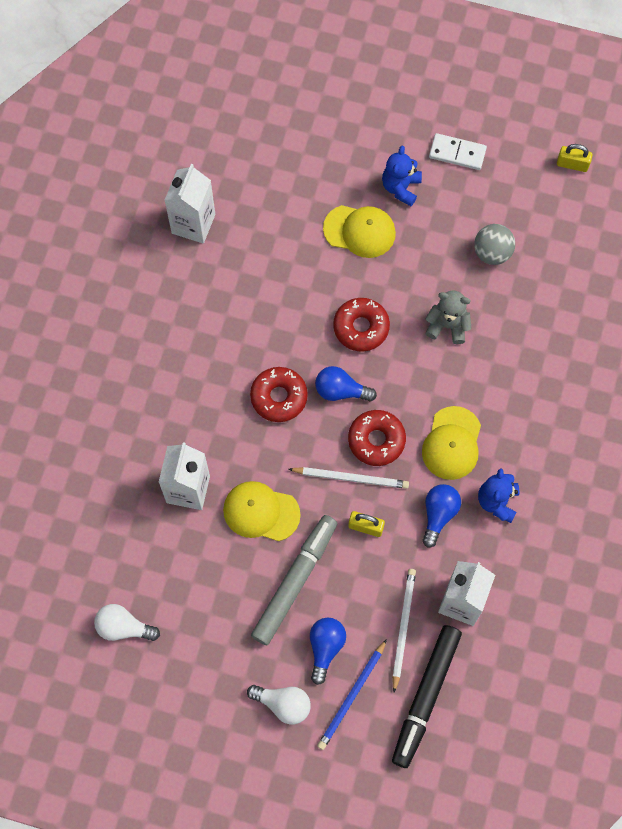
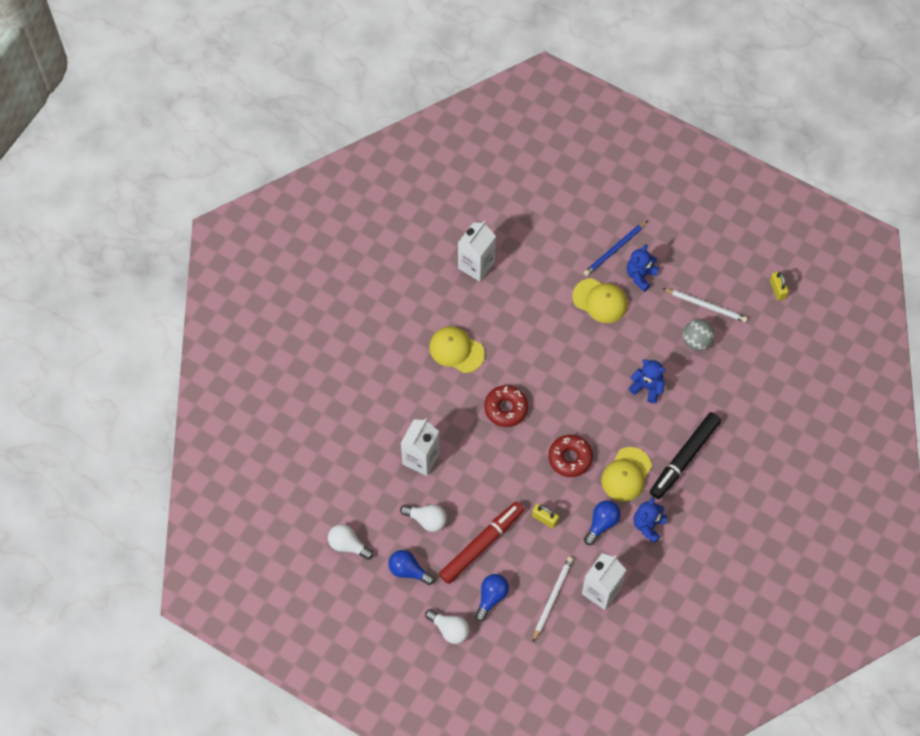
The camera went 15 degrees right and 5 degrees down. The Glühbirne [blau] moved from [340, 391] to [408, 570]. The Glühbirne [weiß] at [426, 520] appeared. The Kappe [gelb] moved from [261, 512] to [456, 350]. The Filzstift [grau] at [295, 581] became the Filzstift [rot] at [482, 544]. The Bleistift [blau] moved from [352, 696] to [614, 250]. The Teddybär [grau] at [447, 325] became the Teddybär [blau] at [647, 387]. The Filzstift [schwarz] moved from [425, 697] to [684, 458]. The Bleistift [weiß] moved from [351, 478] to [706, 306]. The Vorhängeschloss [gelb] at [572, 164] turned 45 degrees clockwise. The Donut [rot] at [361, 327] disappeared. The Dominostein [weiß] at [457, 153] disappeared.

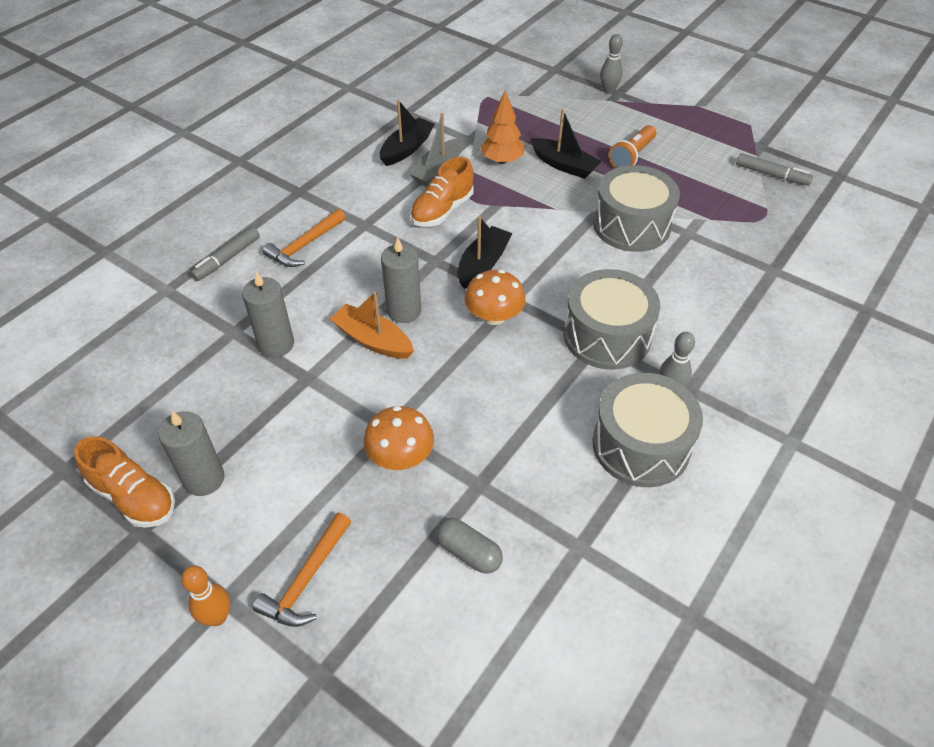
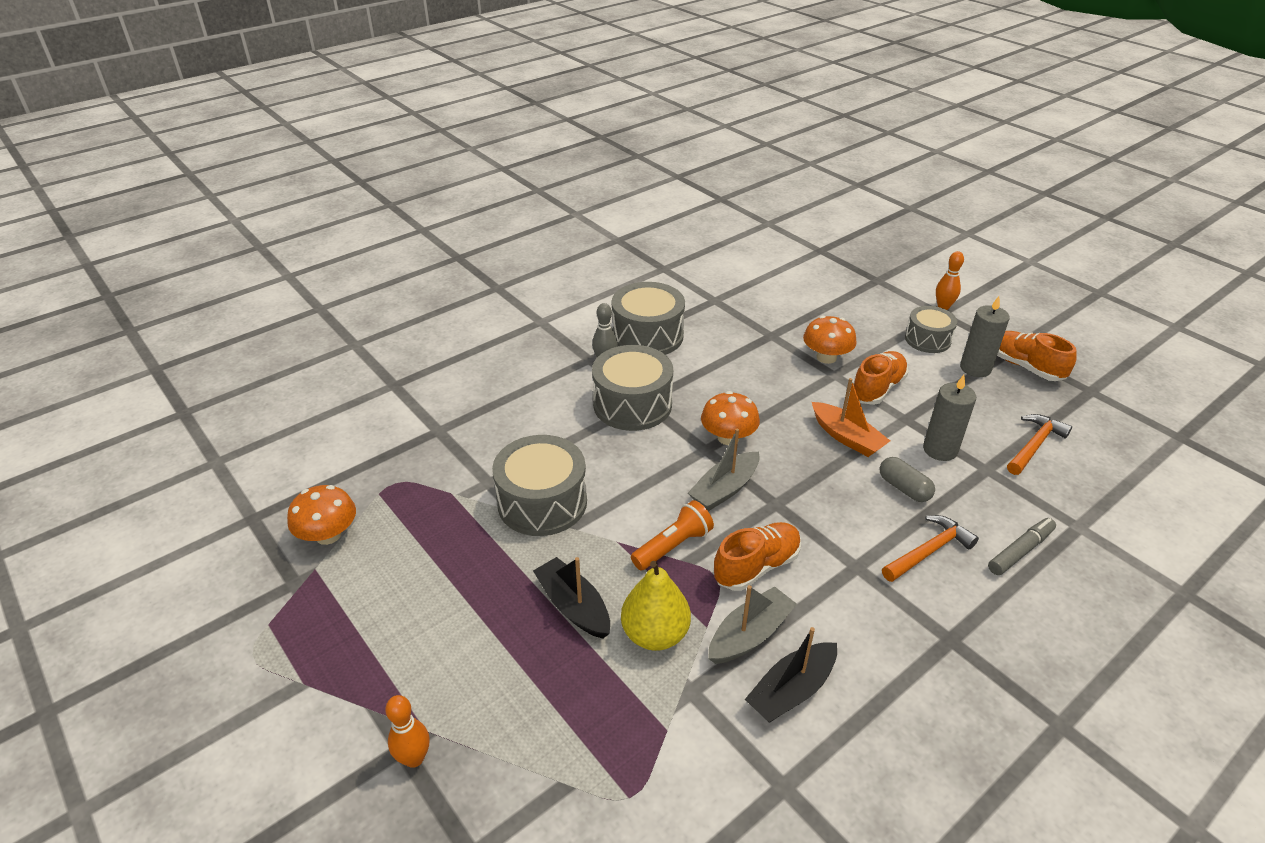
The camera went 165 degrees left and 10 degrees down. The Filzstift [grau] at [771, 175] was replaced by the Pilz [orange] at [328, 535]. The Bowlingkegel [grau] at [608, 91] became the Bowlingkegel [orange] at [414, 758]. The Baum [orange] at [502, 160] was replaced by the Birne [gelb] at [655, 634]. The Taschenlampe [orange] moved from [631, 156] to [673, 546]. The Boot [schwarz] at [483, 264] became the Boot [grau] at [724, 489]. The Schuh [orange] at [877, 389] appeared. The Kapsel [grau] moved from [469, 552] to [904, 488]. The Trommel [grau] at [927, 339] appeared. The Hammer [orange] moved from [307, 579] to [1034, 445]. The Kerze [grau] at [404, 311] disappeared.

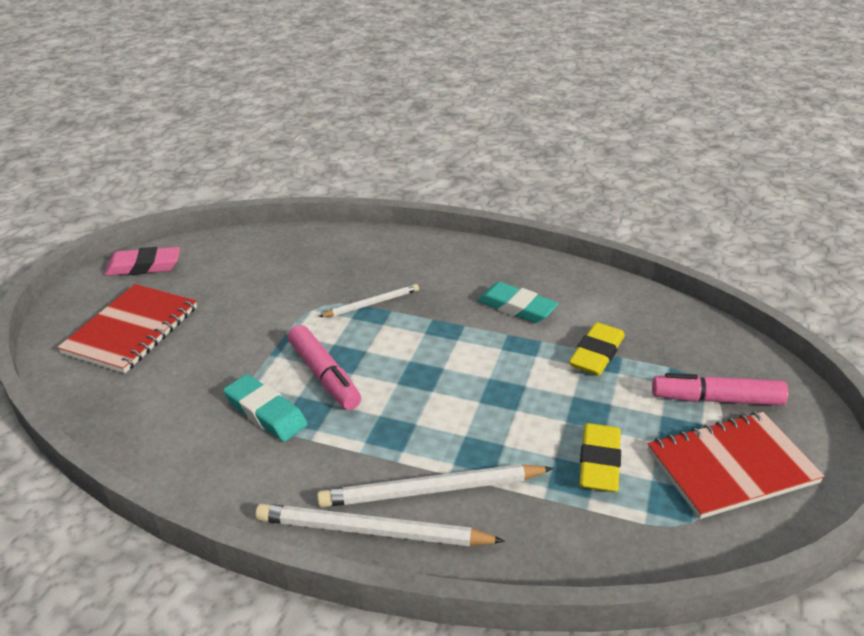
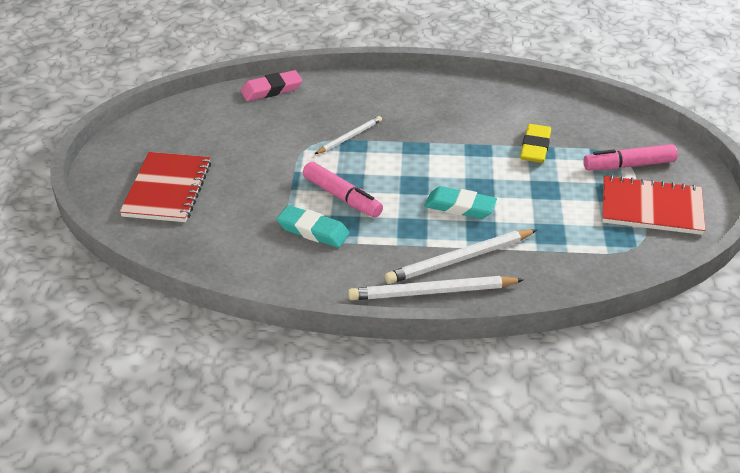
The camera went 15 degrees left and 5 degrees up. The Radiergummi [rosa] moved from [144, 266] to [271, 90]. The Radiergummi [türkis] moved from [516, 307] to [460, 207]. The Notizbuch [rot] at [731, 466] turned 45 degrees clockwise. The Radiergummi [gelb] at [599, 462] disappeared.

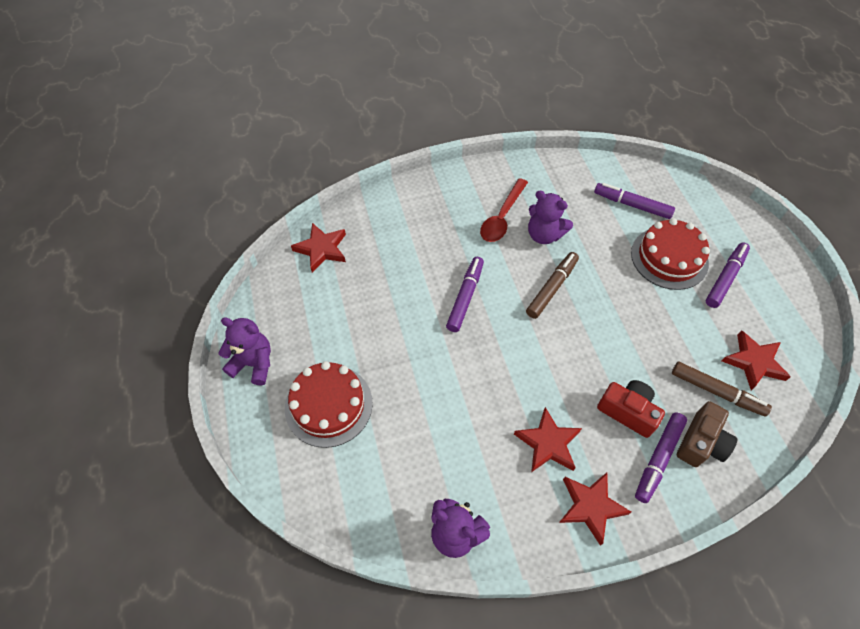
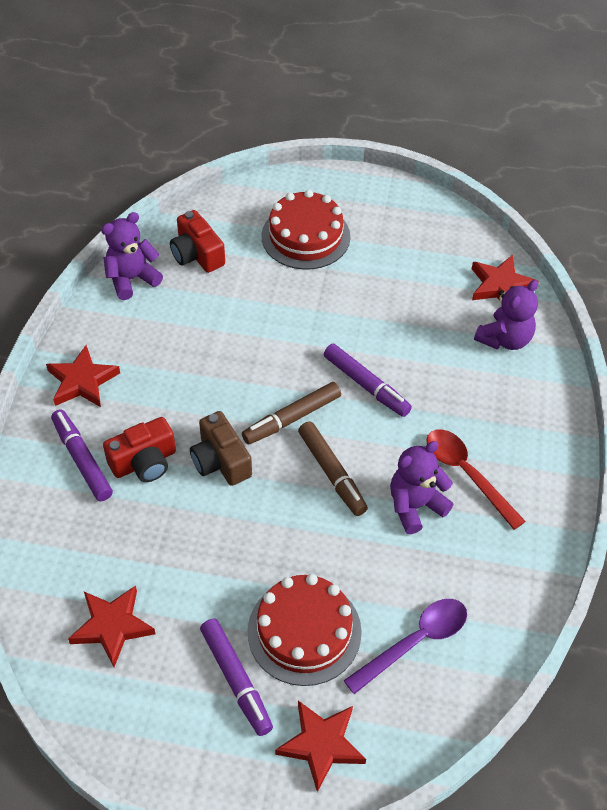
The camera went 115 degrees right and 5 degrees down. The Kamera [rot] at [197, 254] appeared. The Kamera [braun] moved from [701, 442] to [220, 461]. The Filzstift [braun] moved from [717, 392] to [292, 418]. The Stern [rot] moved from [548, 443] to [321, 744]. The Filzstift [lila] at [632, 205] was replaced by the Löffel [lila] at [415, 642]. The Teddybär [lila] moved from [253, 364] to [505, 339].

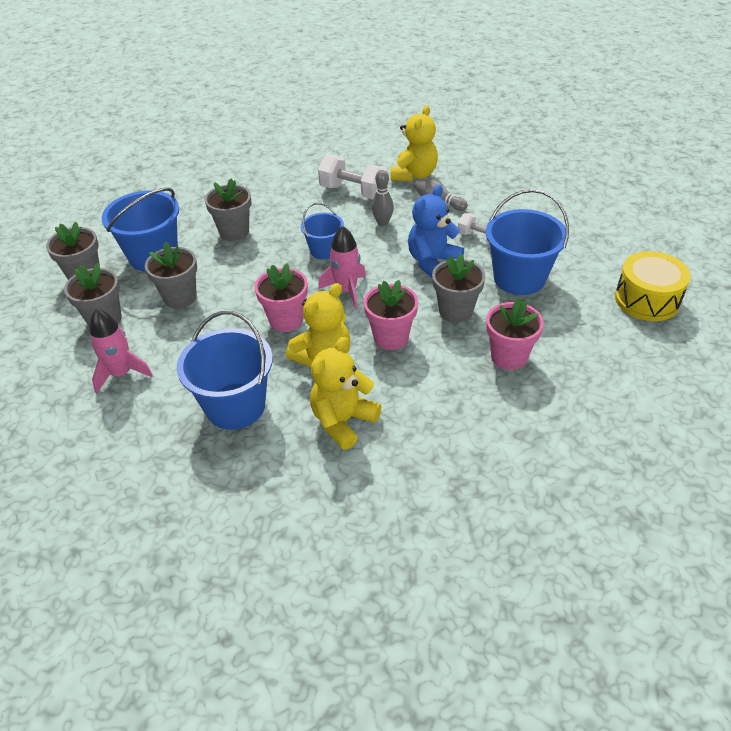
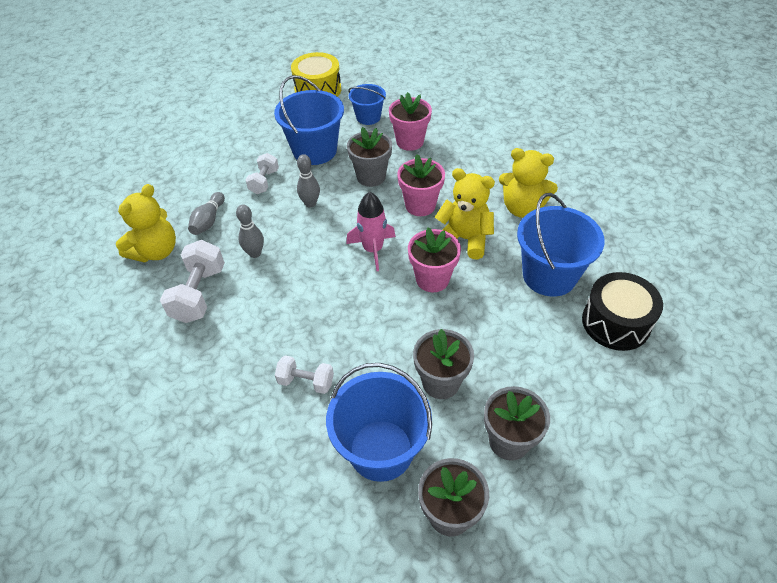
The camera went 110 degrees left and 5 degrees up. The Teddybär [gelb] at [414, 175] turned 120 degrees clockwise. The Blumentopf [grau] at [234, 231] was replaced by the Hantel [weiß] at [306, 382]. The Teddybär [blau] at [432, 262] was replaced by the Bowlingkegel [grau] at [310, 203]. The Eimer [blau] moved from [324, 250] to [368, 117]. The Trommel [schwarz] at [615, 322] appeared. The Rakete [rosa] at [121, 373] disappeared.

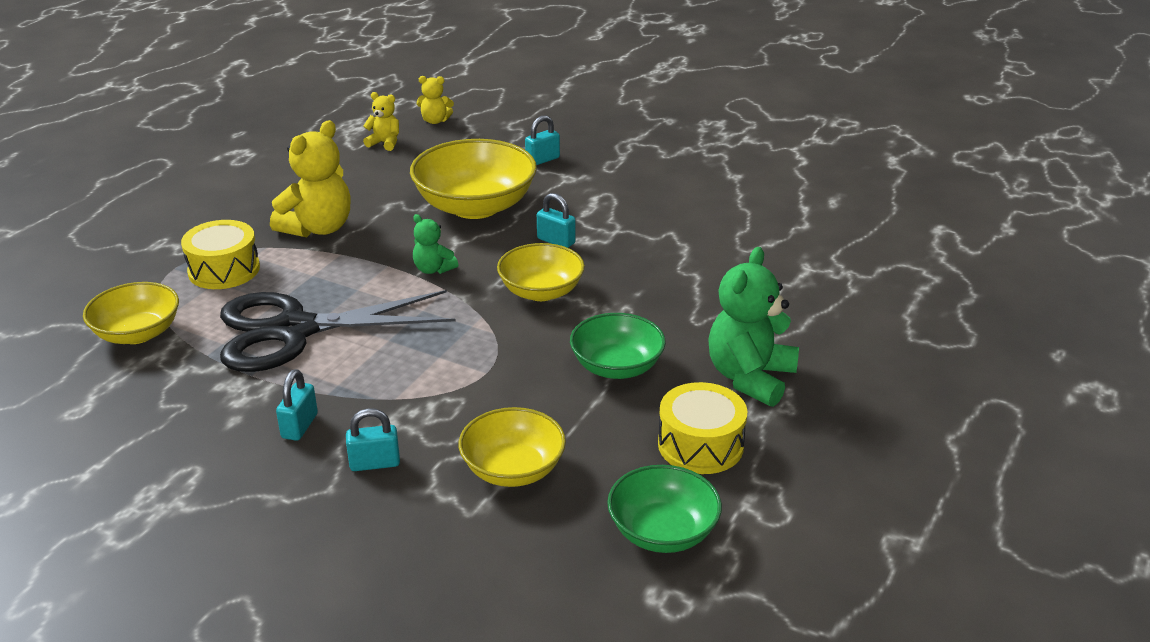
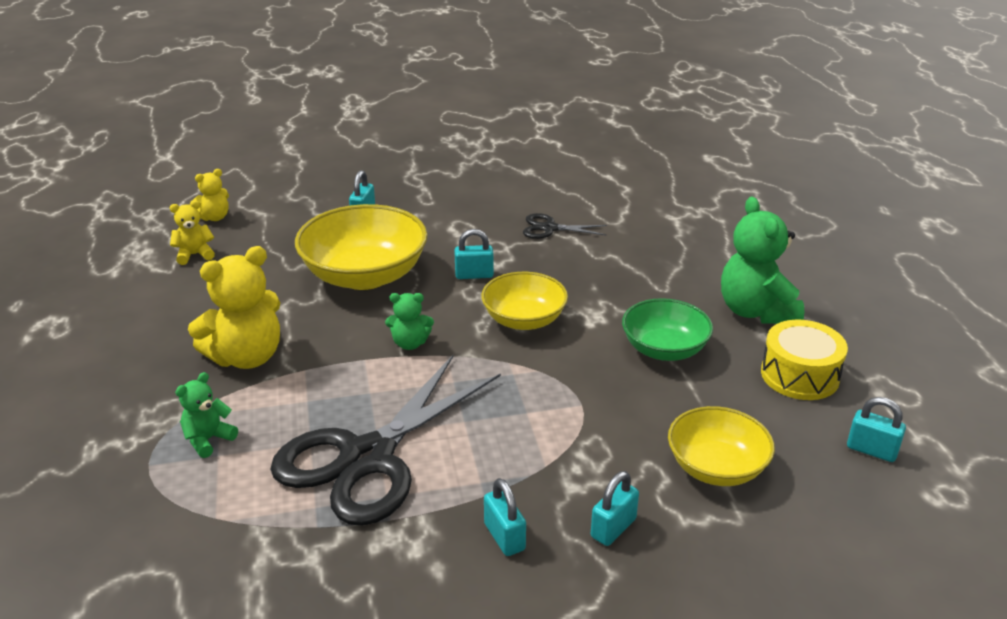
The camera went 40 degrees left and 0 degrees up. The Trommel [gelb] at [224, 270] was replaced by the Teddybär [grün] at [208, 439]. The Teddybär [gelb] at [318, 228] turned 60 degrees clockwise. The Schere [schwarz] at [549, 228] appeared. The Schüssel [grün] at [662, 532] was replaced by the Vorhängeschloss [türkis] at [871, 450]. The Schüssel [gelb] at [137, 333] disappeared.

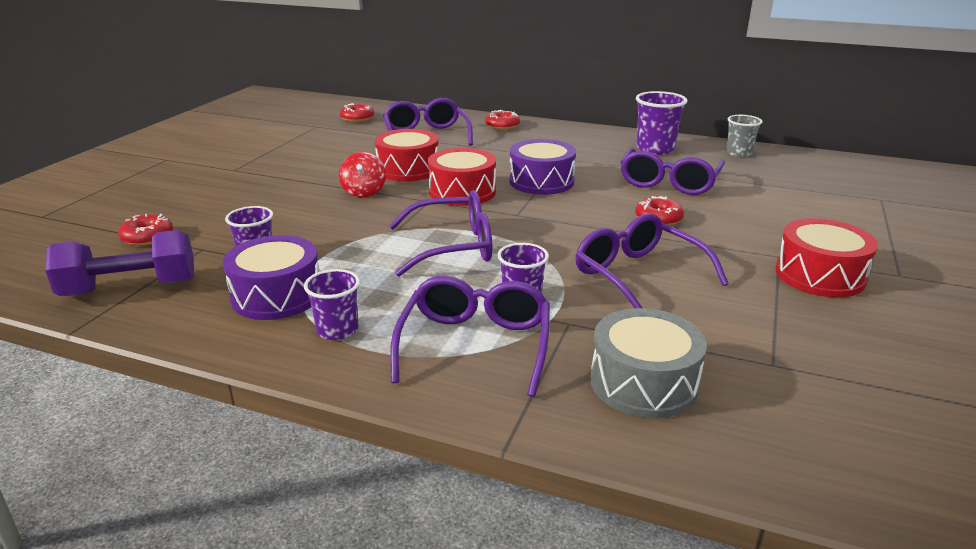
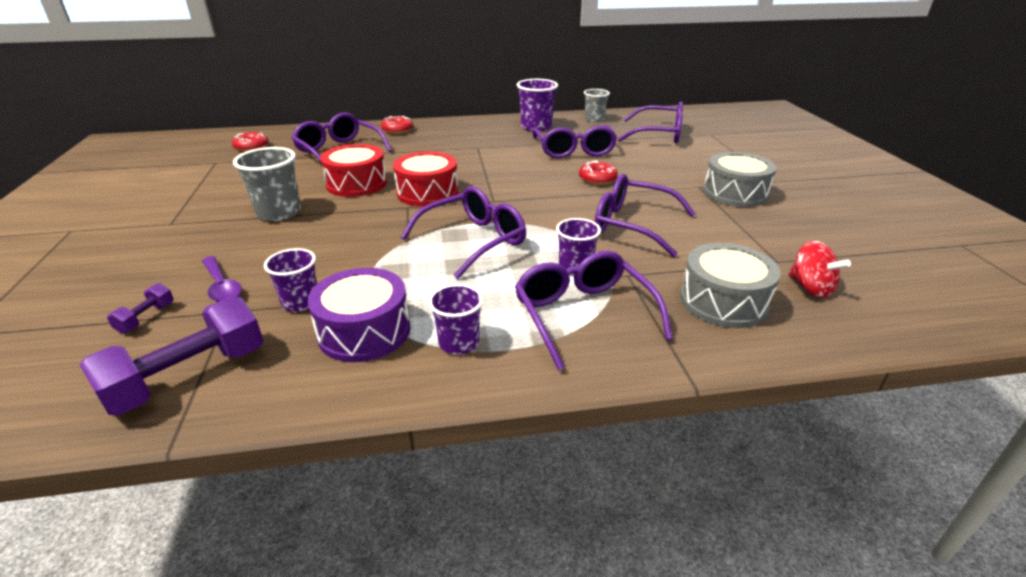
The camera went 30 degrees left and 5 degrees up. The Donut [rot] at [147, 237] was replaced by the Hantel [lila] at [146, 318]. The Löffel [lila] at [222, 286] appeared. The Becher [grau] at [279, 213] appeared. The Brille [lila] at [658, 134] appeared. The Trommel [rot] at [819, 275] became the Trommel [grau] at [735, 193]. The Kreisel [rot] moved from [364, 192] to [810, 288]. The Trommel [lila] at [541, 181] disappeared.

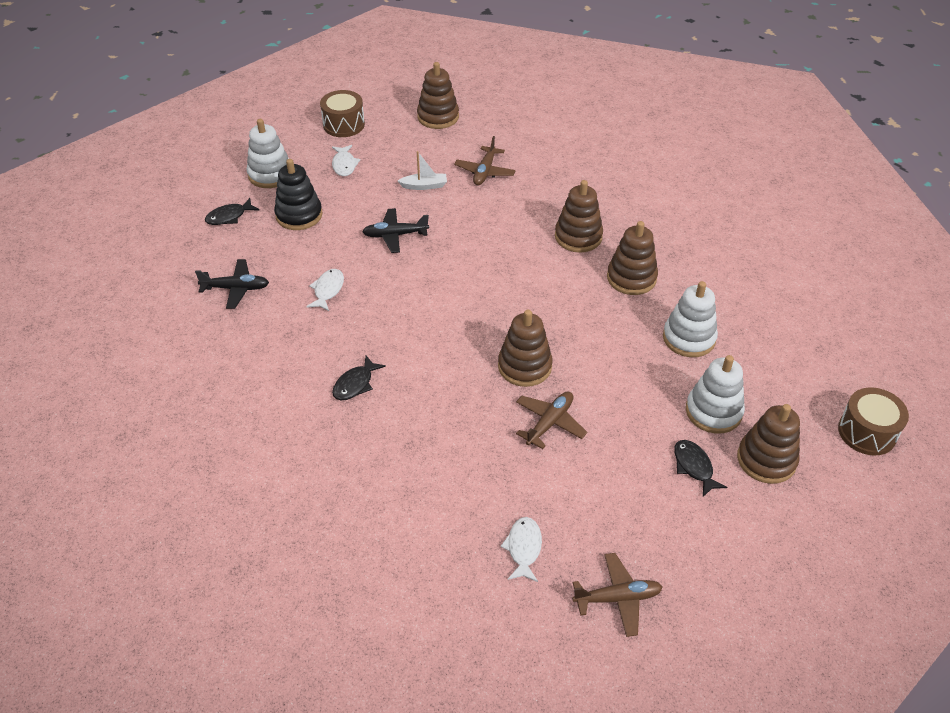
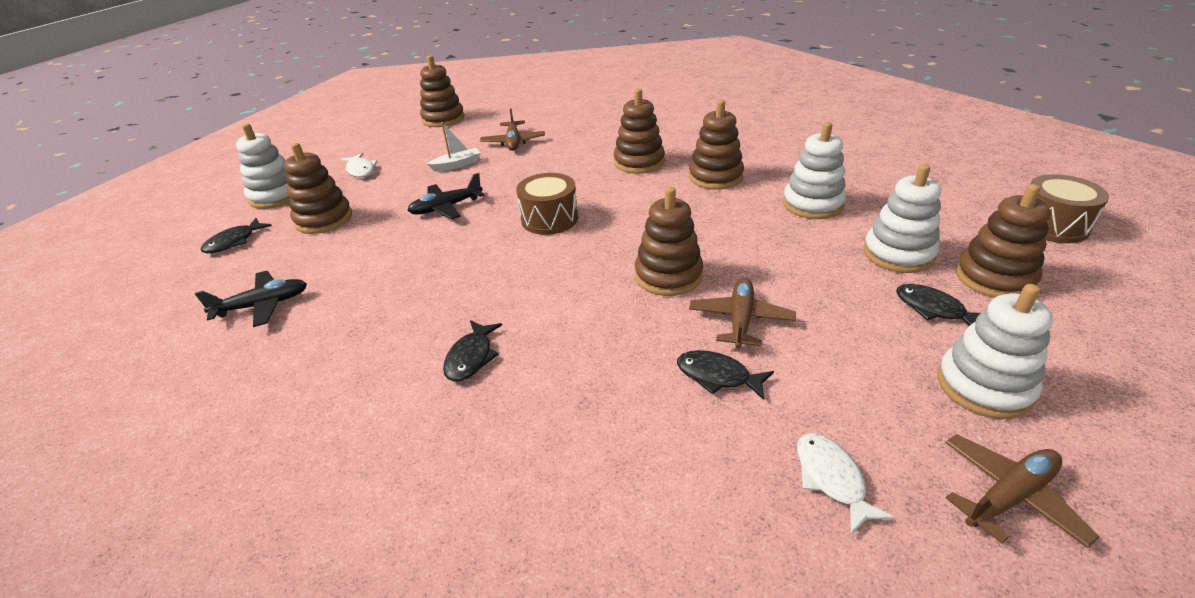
The camera went 20 degrees left and 10 degrees down. The Stapelspielzeug [schwarz] at [299, 215] became the Stapelspielzeug [braun] at [324, 219]. The Trommel [braun] moved from [344, 125] to [549, 219]. The Fisch [schwarz] at [717, 376] appeared. The Stapelspielzeug [weiß] at [984, 386] appeared. The Fisch [weiß] at [328, 290] disappeared.

